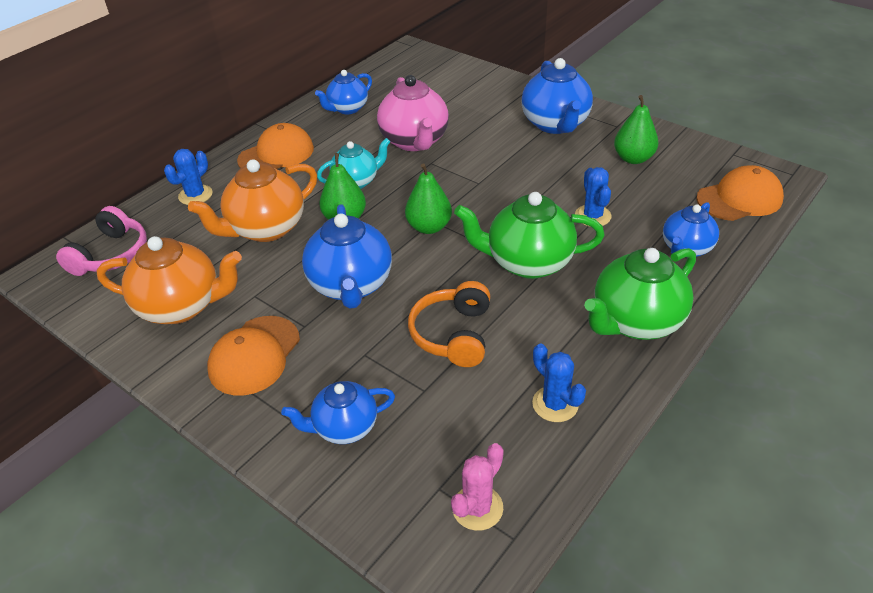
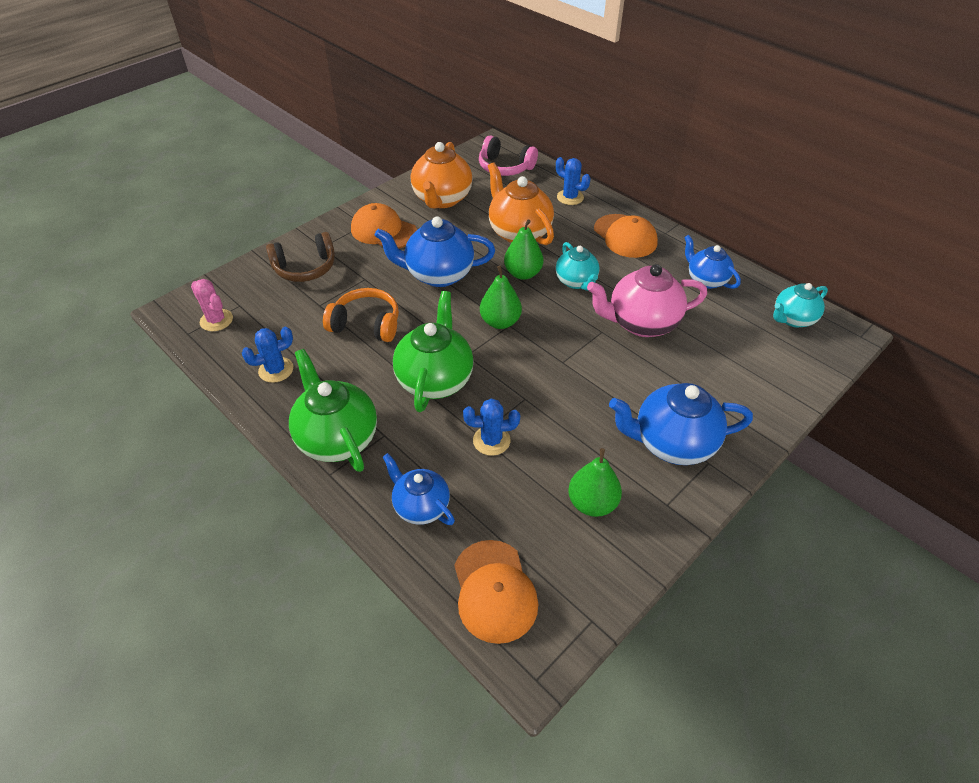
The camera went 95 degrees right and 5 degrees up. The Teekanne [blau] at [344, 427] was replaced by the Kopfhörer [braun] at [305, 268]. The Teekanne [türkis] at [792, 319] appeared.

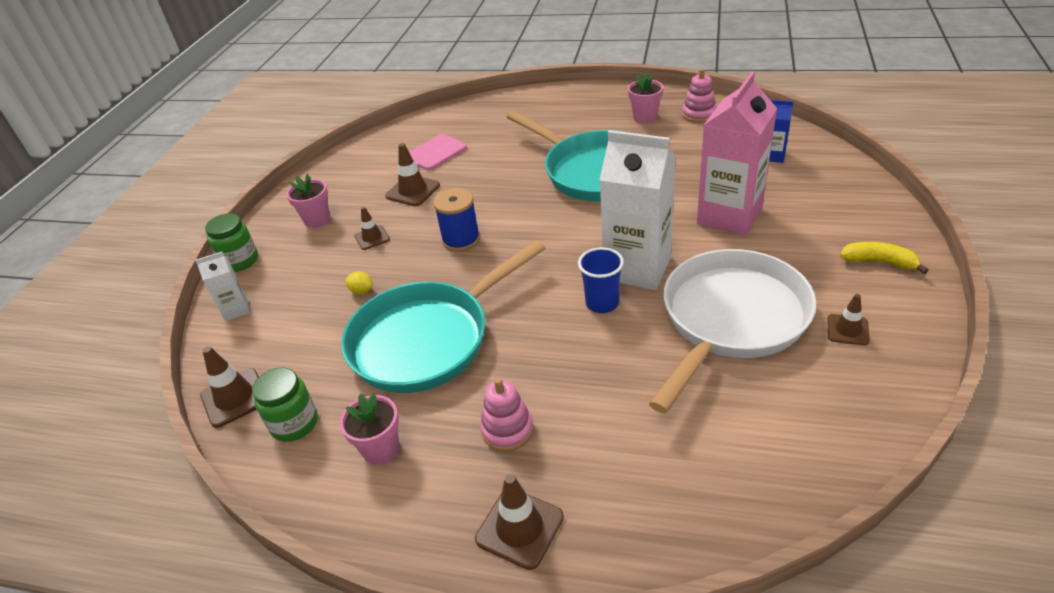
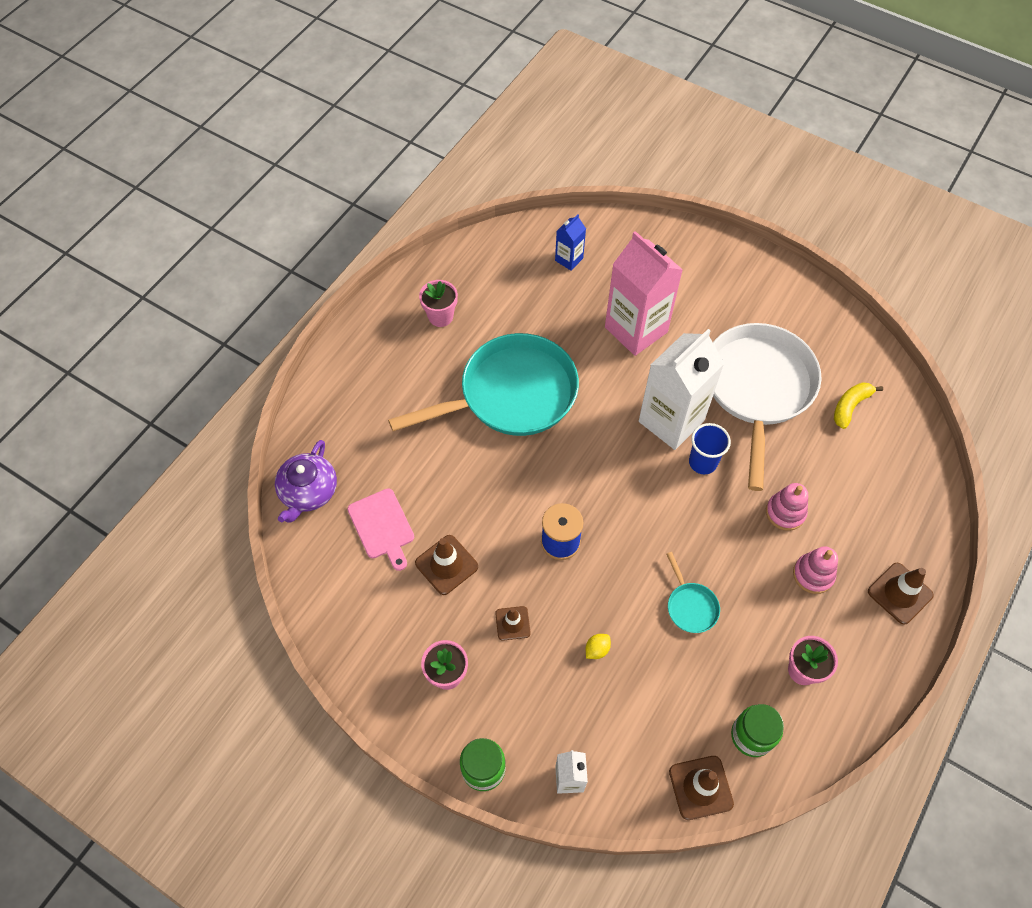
The camera went 75 degrees left and 20 degrees up. The Teekanne [lila] at [308, 492] appeared. The Pfanne [türkis] at [428, 339] changed to 0.40 times the size. The Pfanne [weiß] at [730, 320] turned 45 degrees clockwise. The Stapelspielzeug [rosa] moved from [699, 114] to [785, 512]. The Banane [gelb] moved from [879, 262] to [850, 406]. The Leitkegel [braun] at [847, 330] disappeared.

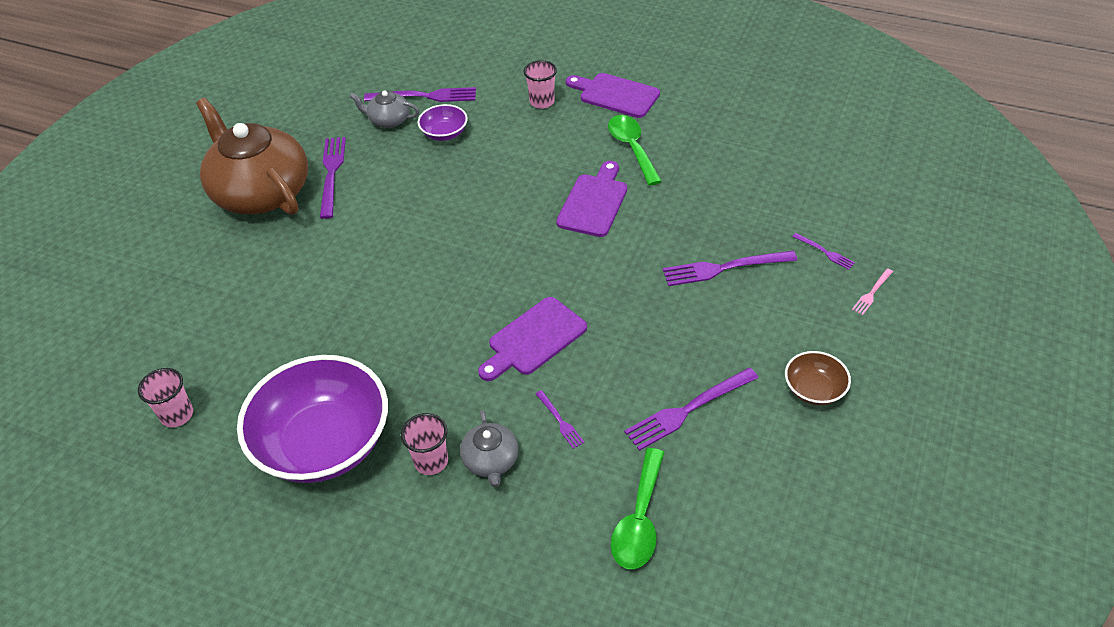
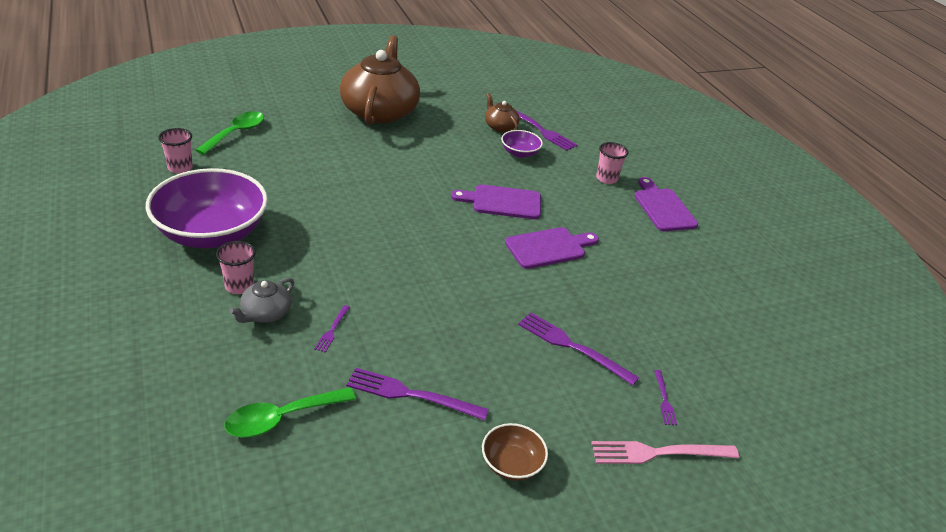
The camera went 40 degrees right and 10 degrees down. The Löffel [grün] moved from [632, 148] to [236, 133]. The Schneidebrett [lila] moved from [533, 339] to [502, 202]. The Teekanne [grau] at [388, 120] became the Teekanne [braun] at [500, 126]. The Gabel [rosa] at [872, 293] changed to 1.97 times the size. The Gabel [lila] at [332, 173] disappeared.

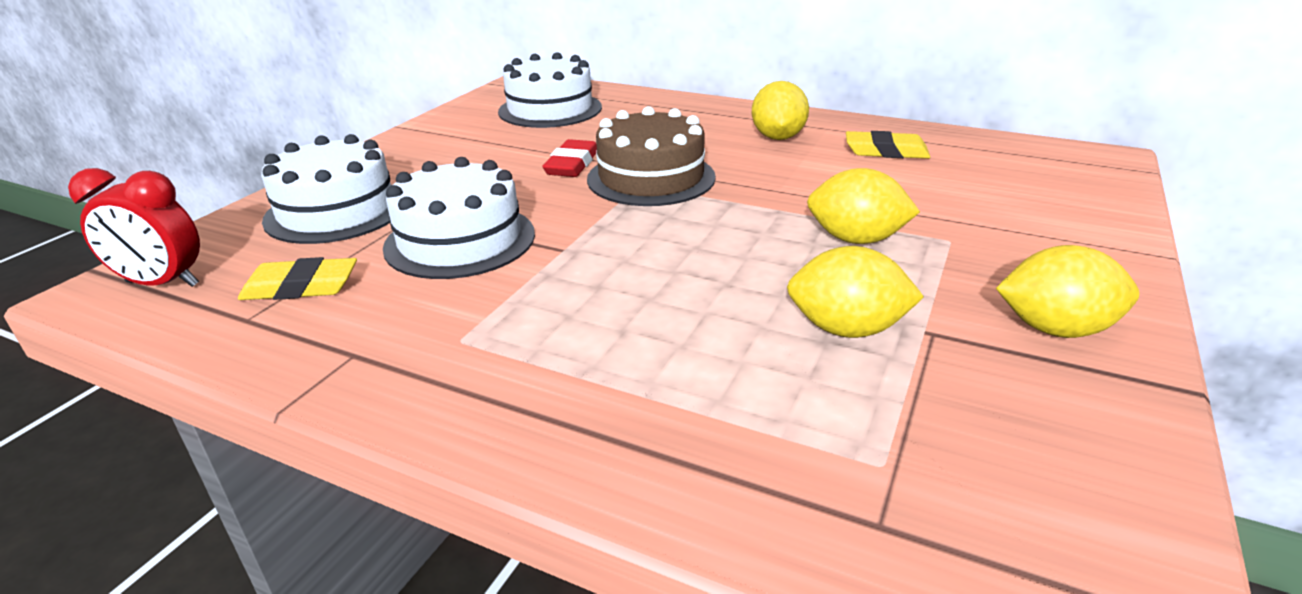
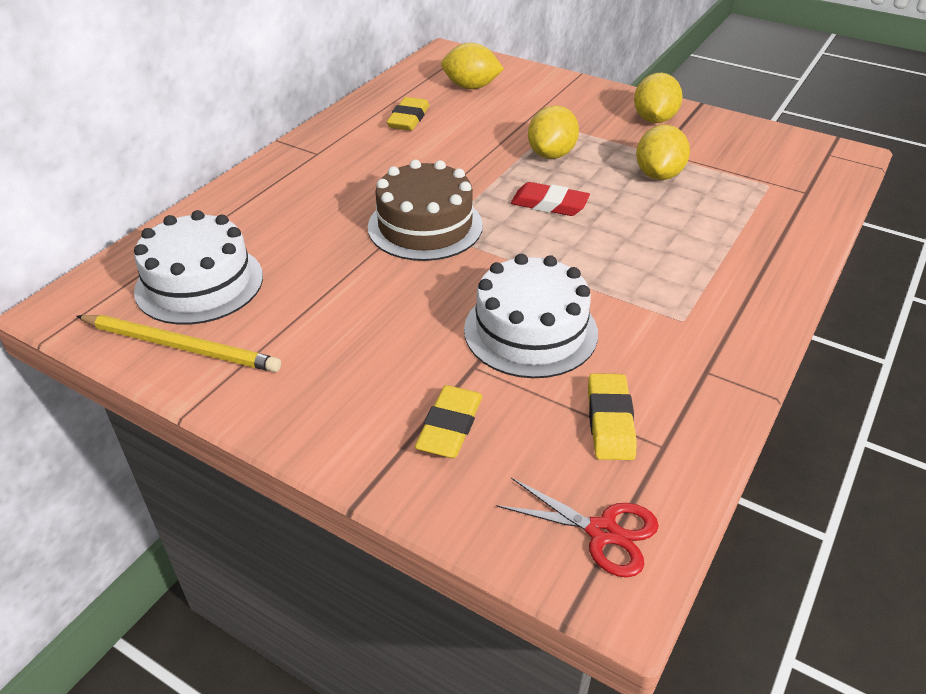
The camera went 85 degrees left and 10 degrees up. The Bleistift [gelb] at [181, 346] appeared. The Kuchen [weiß] at [336, 211] was replaced by the Radiergummi [gelb] at [449, 426]. The Zitrone [gelb] moved from [778, 137] to [471, 87]. The Wecker [rot] at [162, 284] was replaced by the Schere [rot] at [602, 532]. The Radiergummi [rot] moved from [572, 164] to [549, 204].

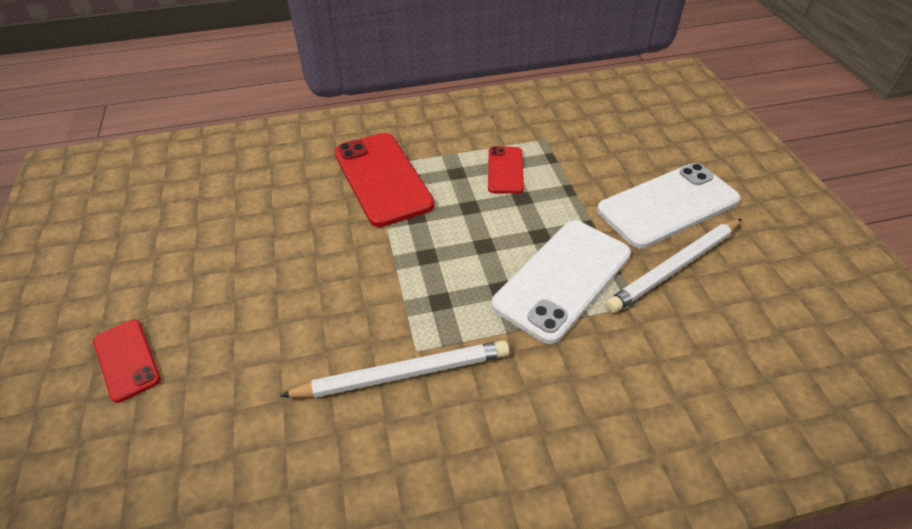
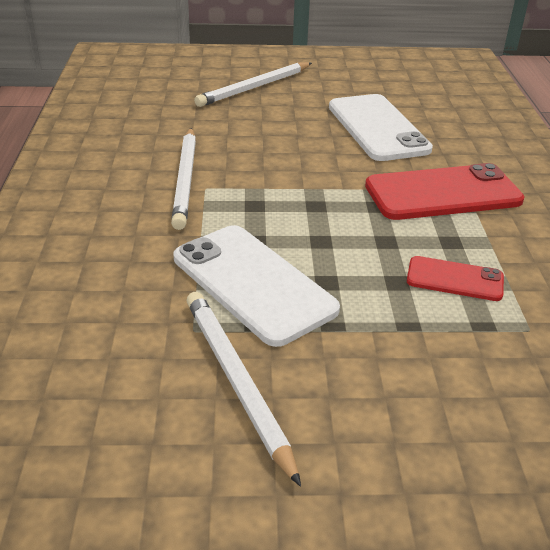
The camera went 100 degrees right and 10 degrees down. The Handy [rot] at [127, 360] was replaced by the Bleistift [weiß] at [255, 87]. The Handy [weiß] moved from [667, 205] to [378, 128].

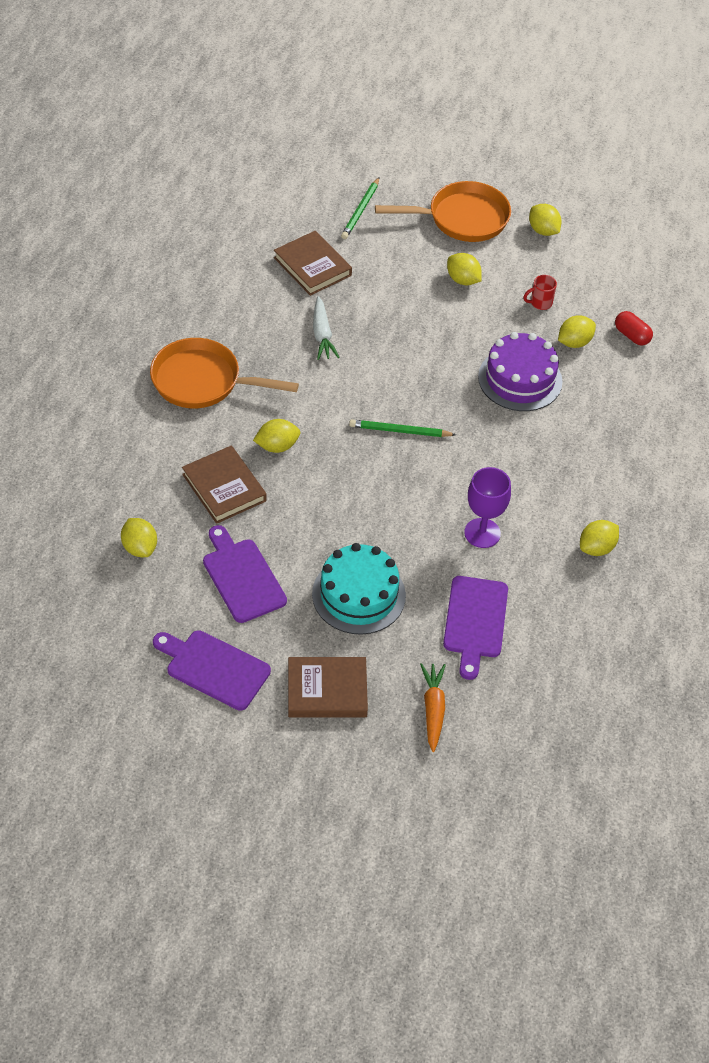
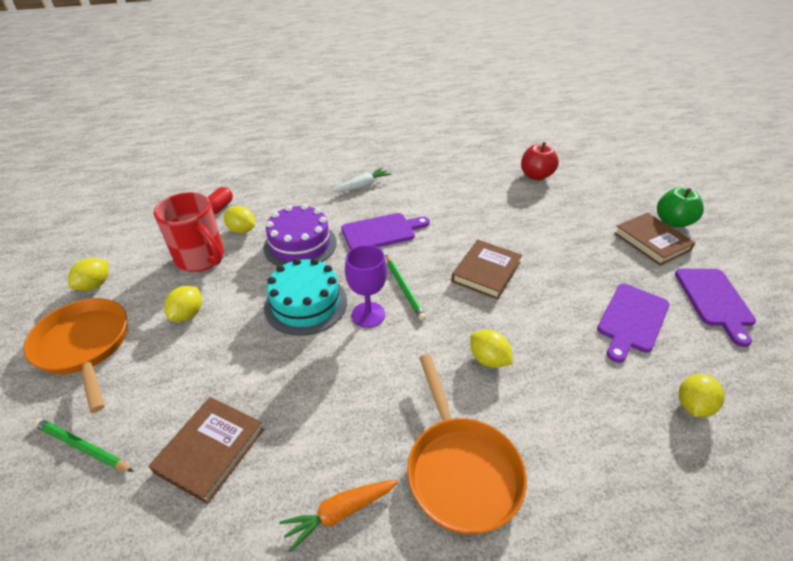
The camera went 115 degrees left and 10 degrees down. The Bleistift [grün] at [360, 210] turned 150 degrees counterclockwise. The Tasse [rot] at [540, 303] changed to 2.36 times the size. The Kuchen [türkis] moved from [358, 595] to [306, 303]. The Karotte [orange] moved from [433, 709] to [340, 513]. The Karotte [weiß] moved from [322, 334] to [362, 186]. The Schneidebrett [lila] moved from [475, 621] to [381, 232]. The Kelch [lila] moved from [482, 533] to [368, 314]. The Buch [braun] moved from [224, 488] to [486, 272]. The Apfel [rot] at [536, 176] appeared. The Apfel [grün] at [672, 222] appeared. The Zitrone [gelb] at [596, 548] disappeared.

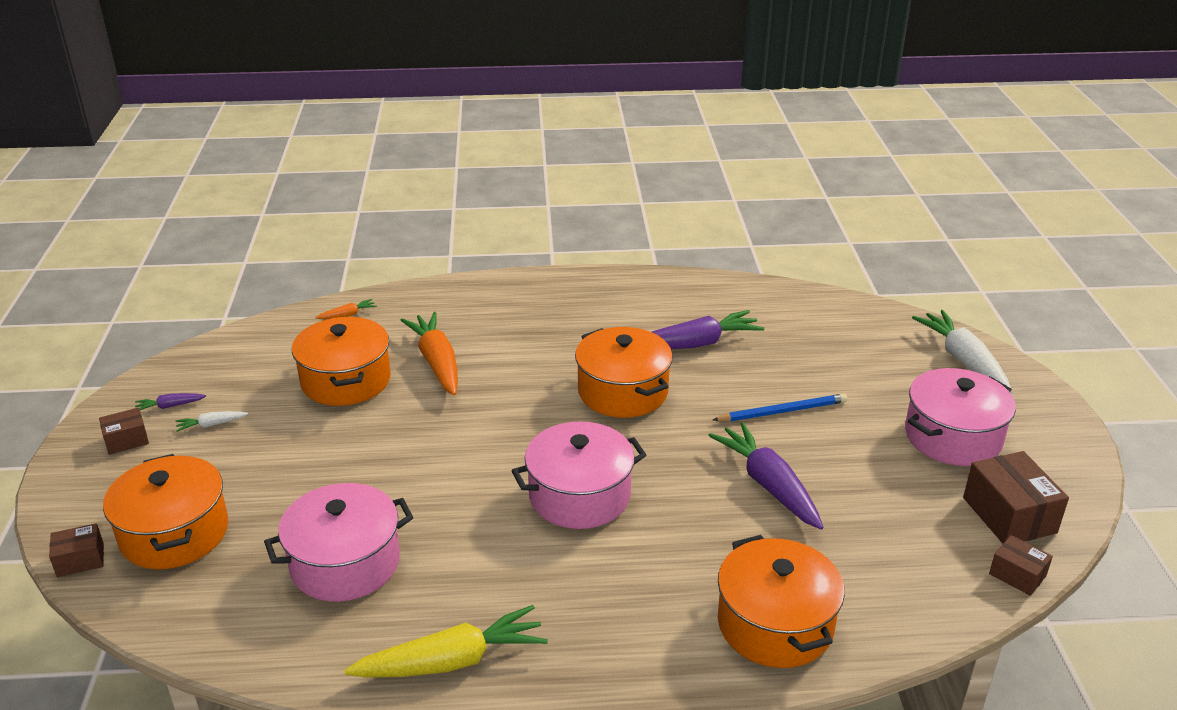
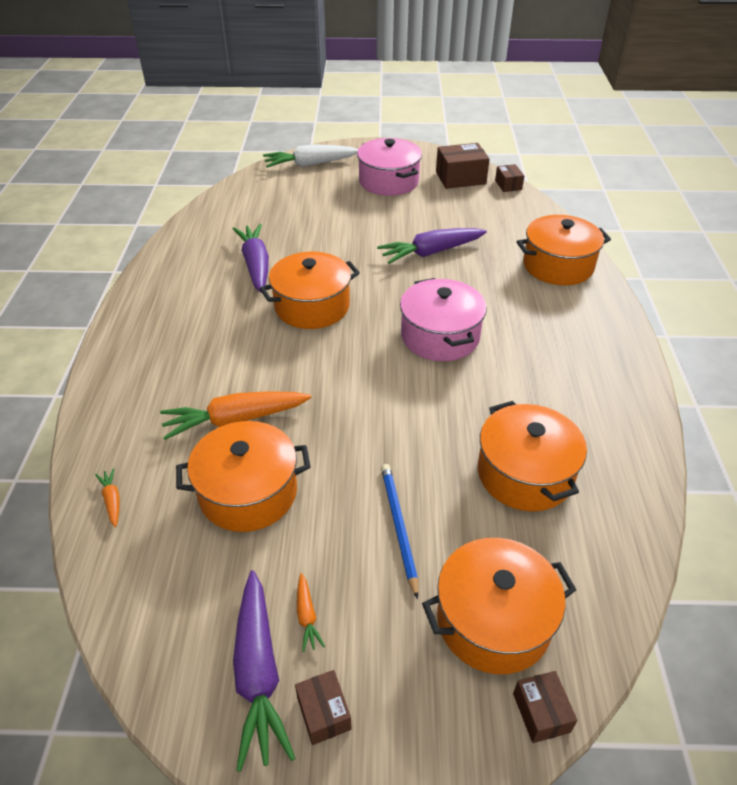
The camera went 85 degrees left and 10 degrees up. The Karotte [lila] at [170, 406] changed to 2.24 times the size. The Karotte [weiß] at [211, 425] became the Karotte [orange] at [307, 616]. The Bleistift [blau] moved from [782, 411] to [398, 526]. The Kochtopf [rosa] at [345, 563] became the Kochtopf [orange] at [525, 474]. The Schachtel [braun] at [1017, 575] turned 60 degrees counterclockwise. The Karotte [gelb] at [451, 661] disappeared.

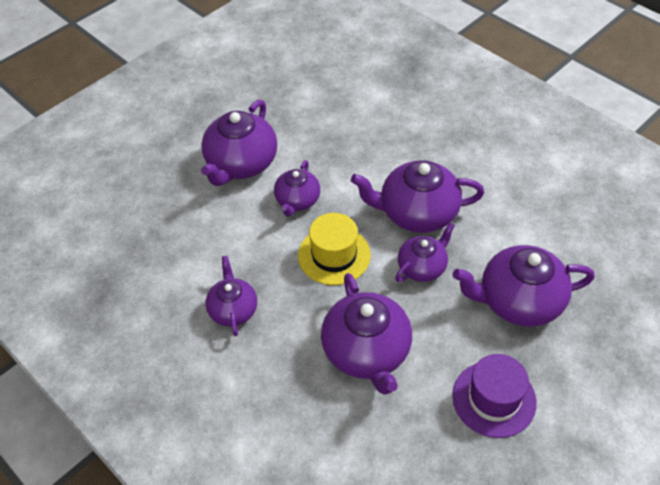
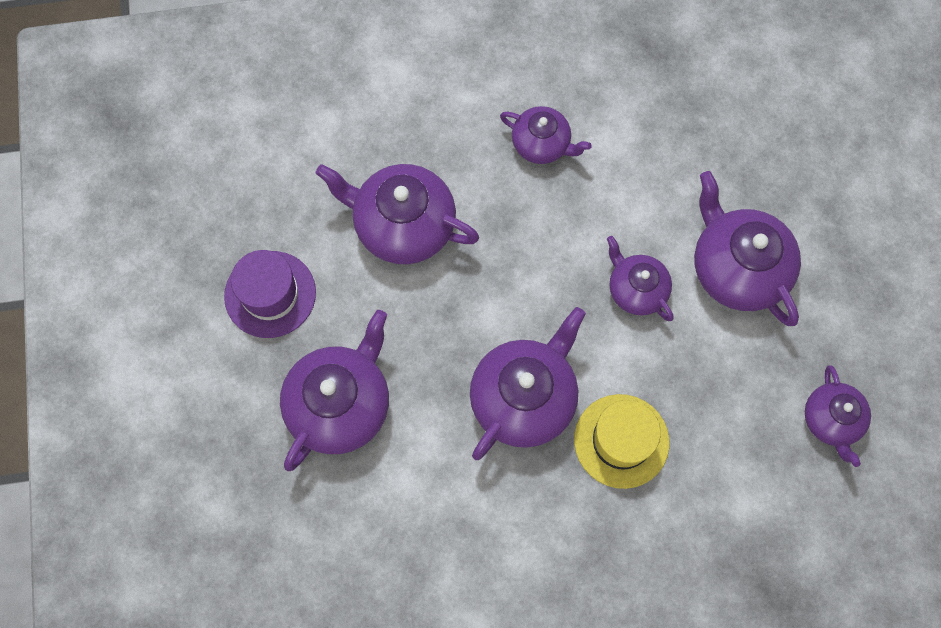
The camera went 125 degrees right and 20 degrees up. The Hut [gelb] moved from [334, 255] to [621, 441]. The Teekanne [lila] moved from [422, 267] to [831, 420].

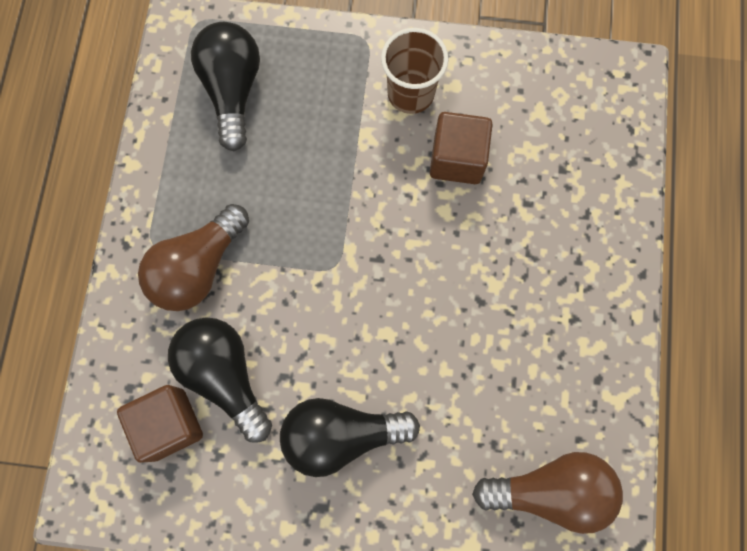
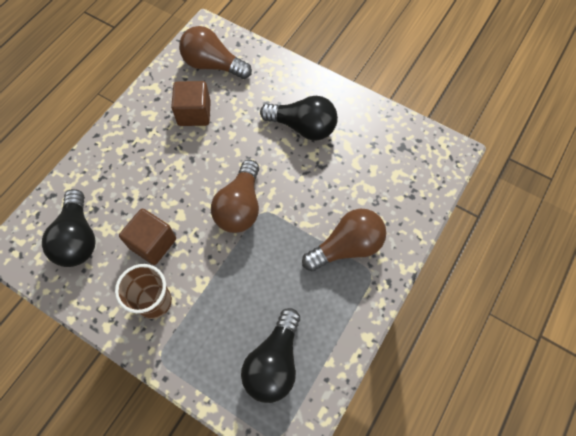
The camera went 155 degrees left and 10 degrees down. The Glühbirne [schwarz] moved from [225, 375] to [78, 238]. The Kubus [braun] moved from [169, 424] to [194, 113]. The Glühbirne [braun] at [240, 207] appeared.

